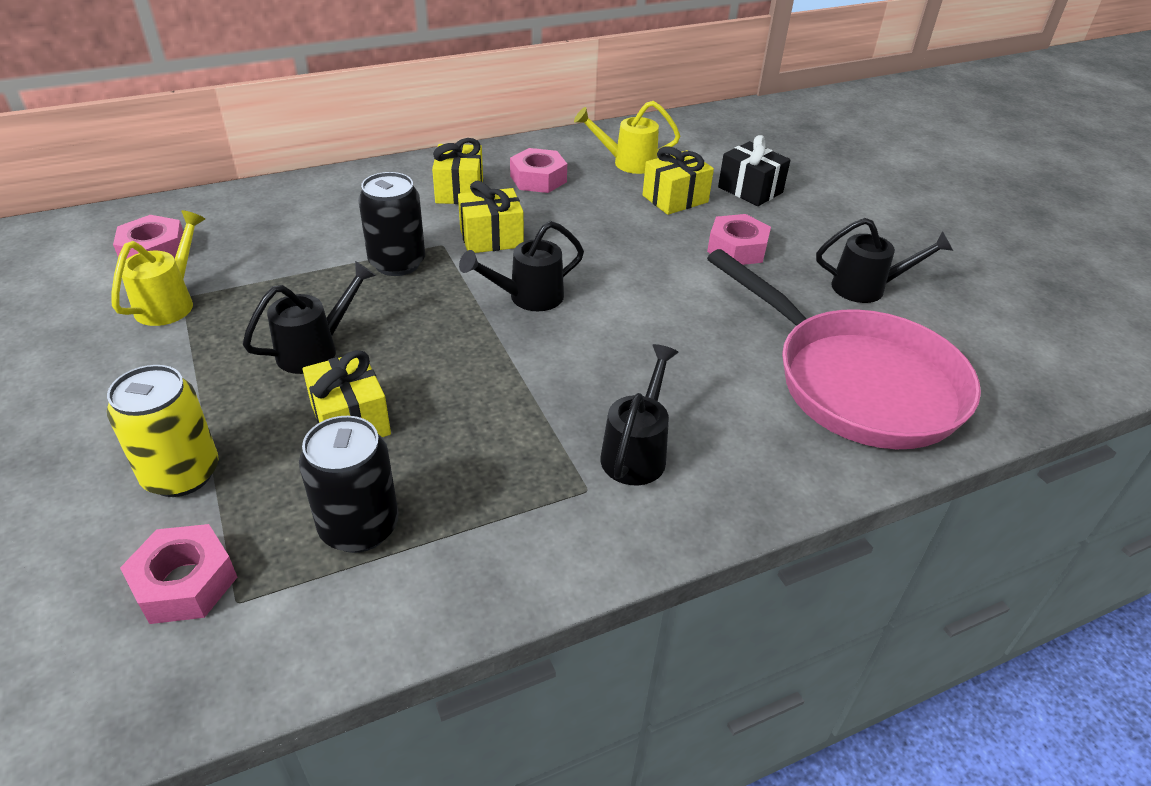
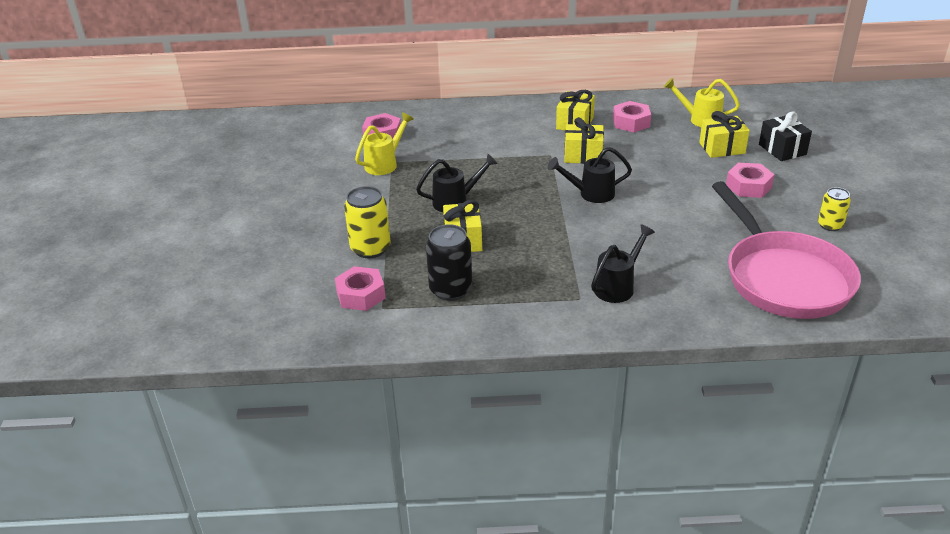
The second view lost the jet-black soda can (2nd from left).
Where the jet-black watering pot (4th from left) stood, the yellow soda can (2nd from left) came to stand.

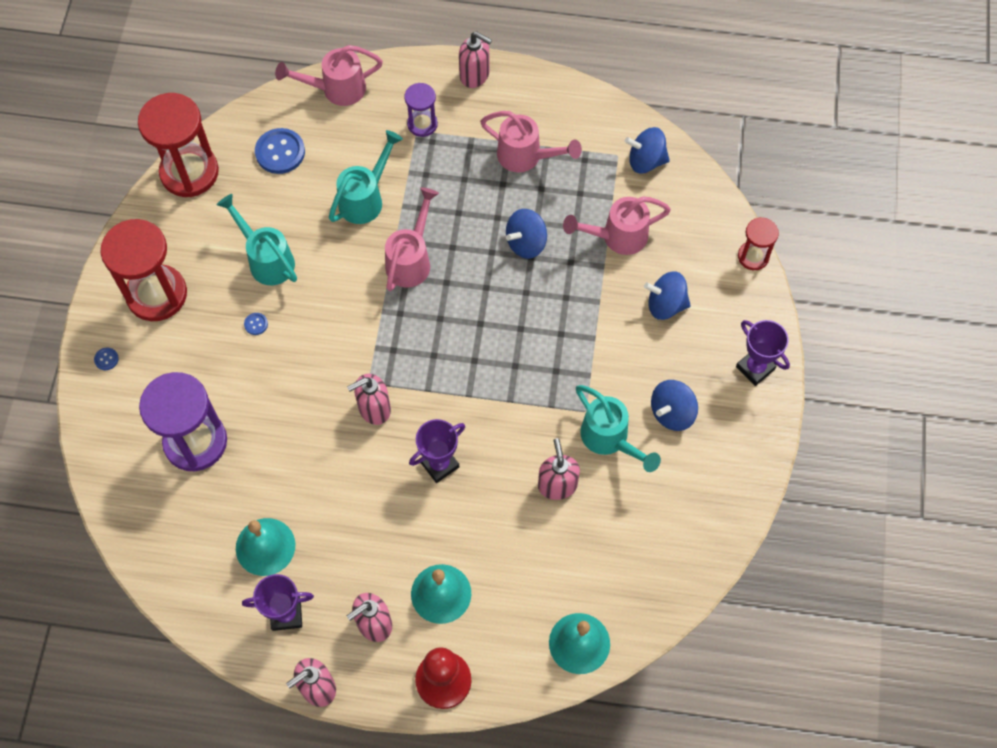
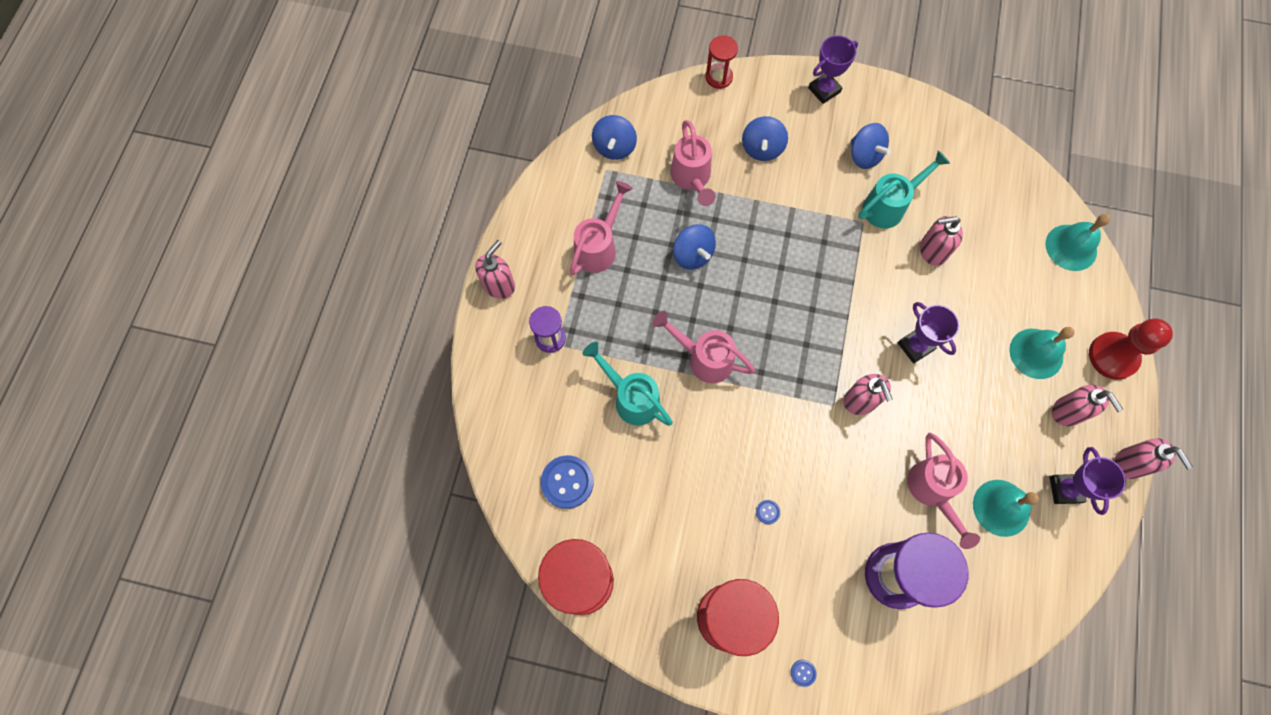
The rosy watering pot (1st from left in the first image) ended up elsewhere.
The second view lost the aqua watering pot (1st from left).

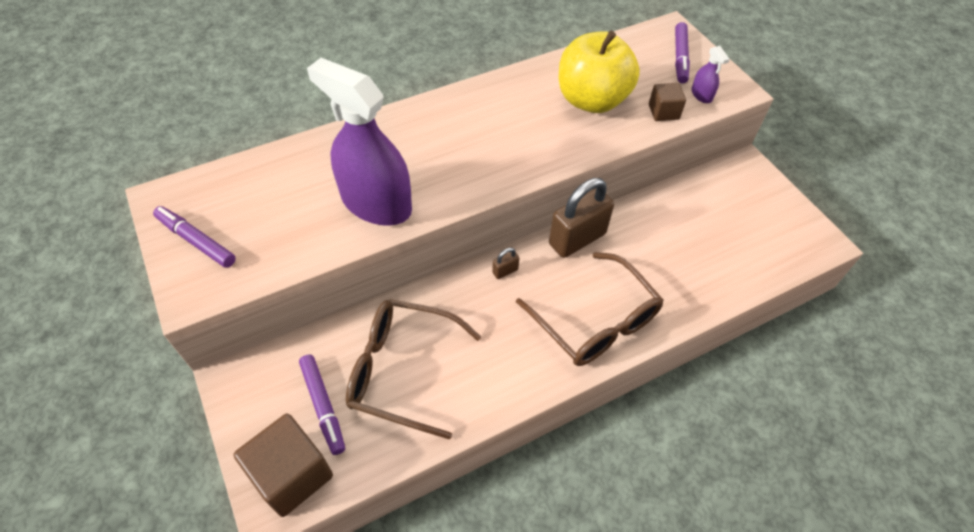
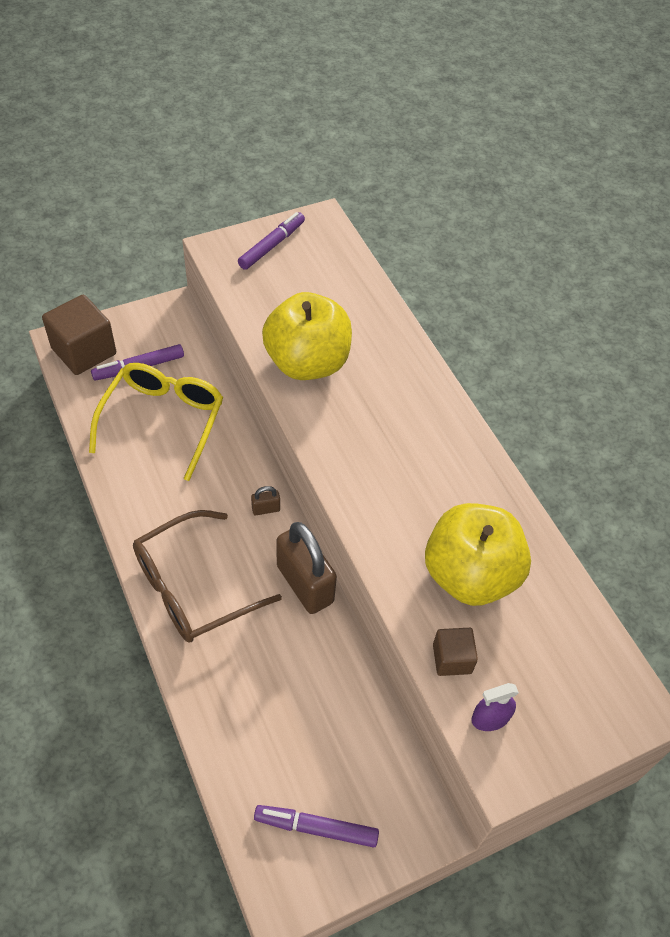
The purple felt pen (3rd from left) ended up elsewhere.
Where the purple sprayer (1st from left) stood, the yellow apple (1st from left) came to stand.
The brown small lock (1st from left) ended up facing another way, 75 degrees counterclockwise from before.
What was the brown glasses (1st from left) turned into the yellow glasses.

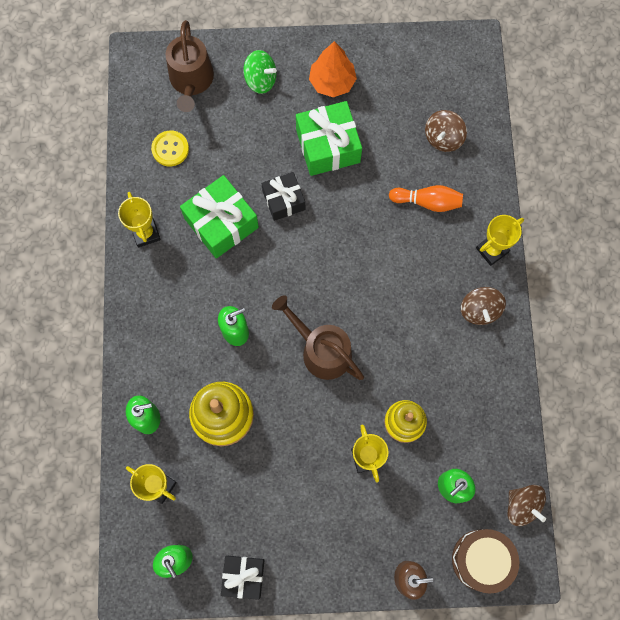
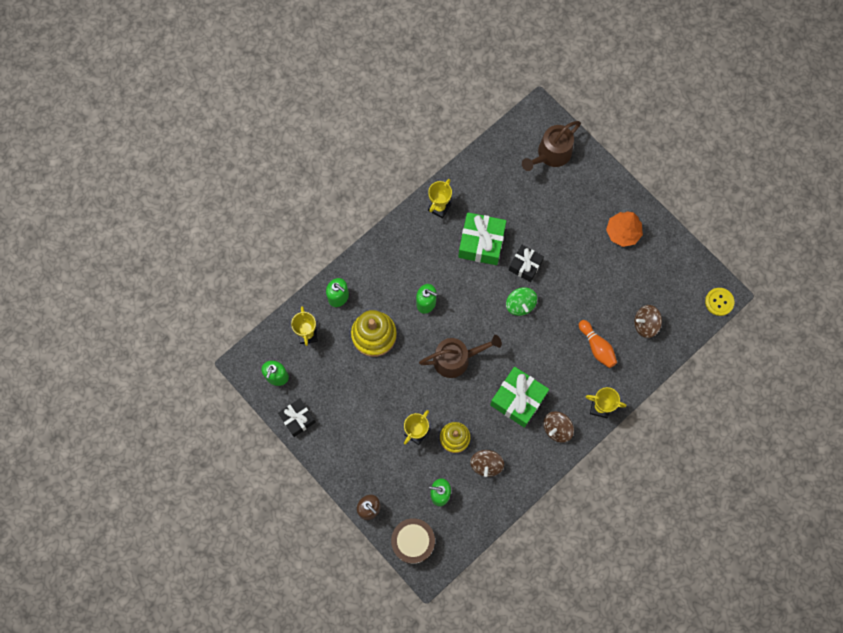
The leaf-green spinning top ended up elsewhere.
The leaf-green wrapped gift (2nd from left) ended up elsewhere.
The yellow sewing button ended up elsewhere.
The brown watering pot (2nd from left in the first image) ended up facing another way, 75 degrees clockwise from before.
The brown spinning top (3rd from left in the first image) ended up elsewhere.

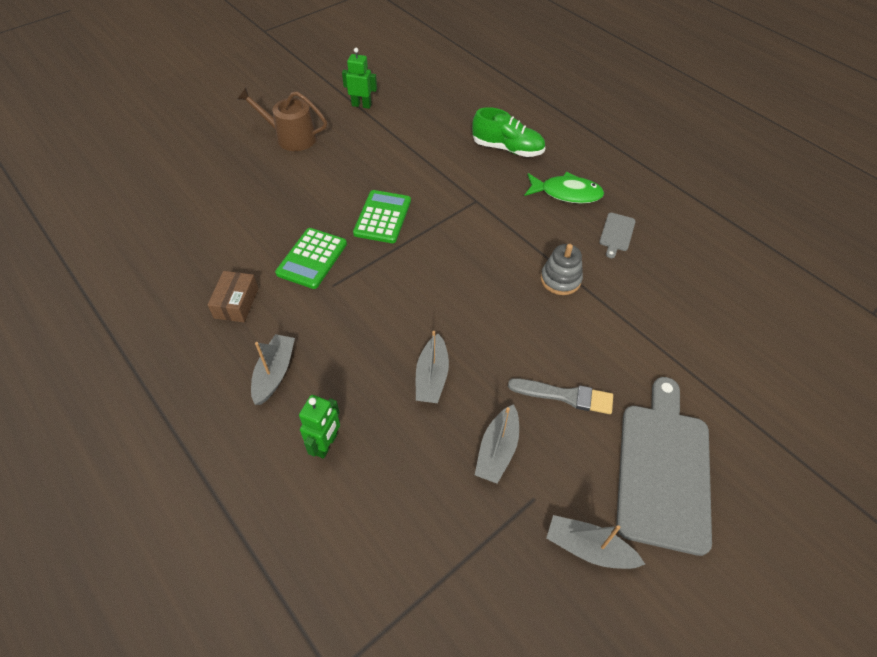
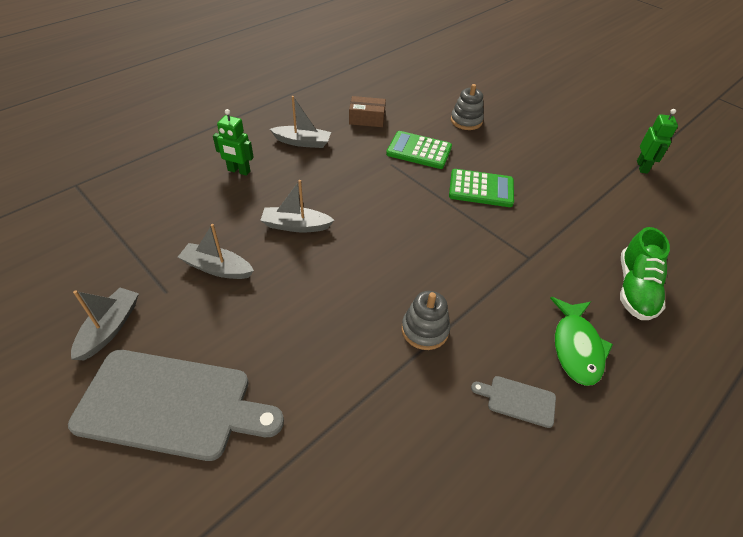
The second view lost the brown watering pot.
The second view lost the ash-grey paint brush.
The second view gained the ash-grey stacking rings (2nd from left).

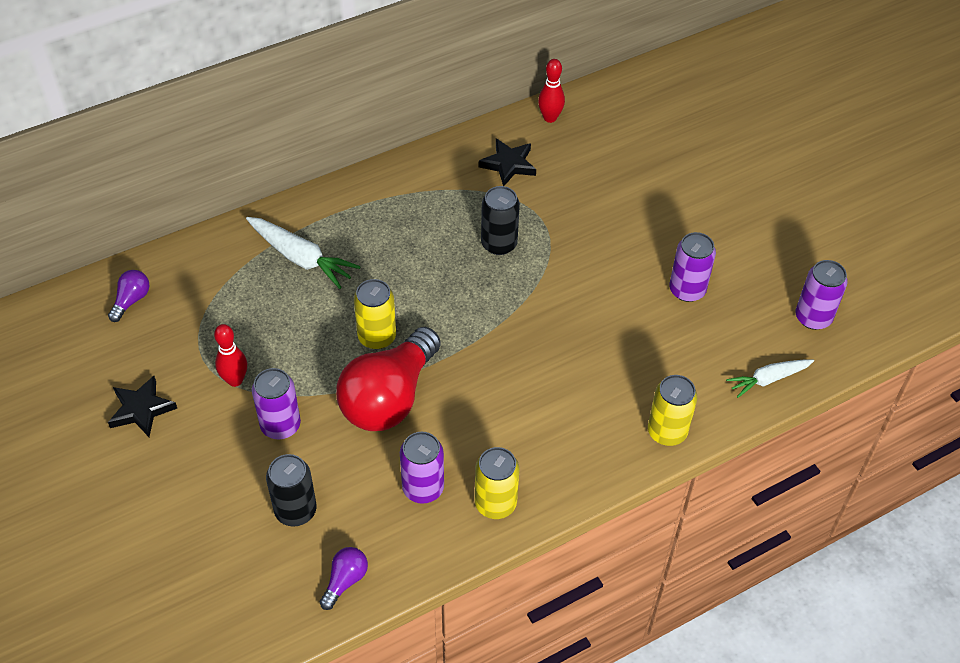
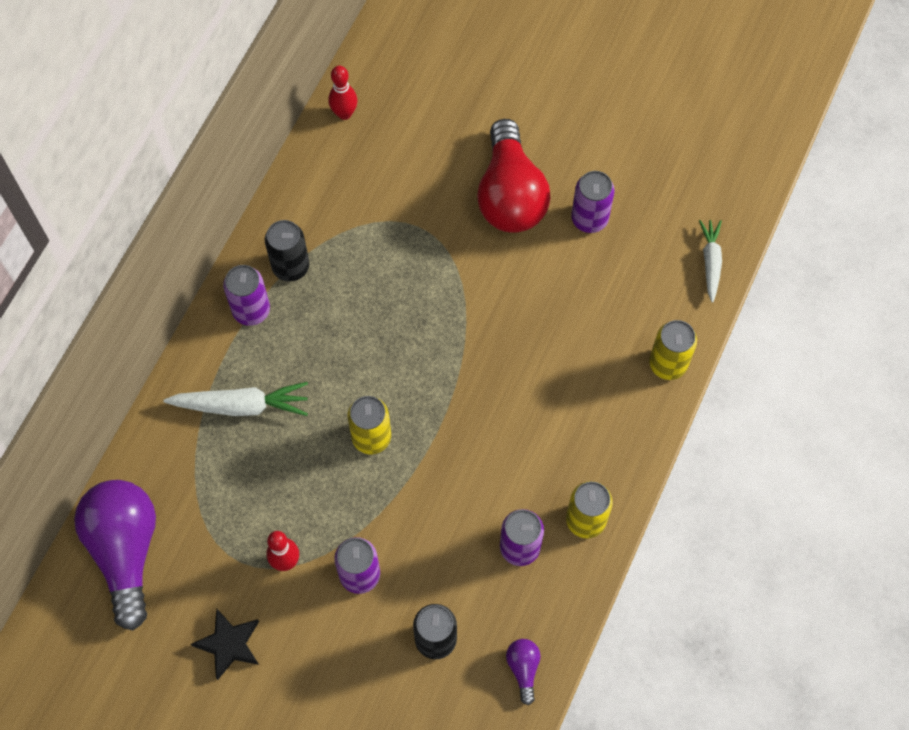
The second view lost the jet-black five-pointed star (2nd from left).
The jet-black soda can (2nd from left in the first image) ended up elsewhere.
The purple soda can (4th from left in the first image) ended up elsewhere.
The size of the purple lightbulb (1st from left) changed by a factor of 2.35.
The scarlet lightbulb ended up elsewhere.
The pure white toy carrot (2nd from left) ended up facing another way, 150 degrees clockwise from before.

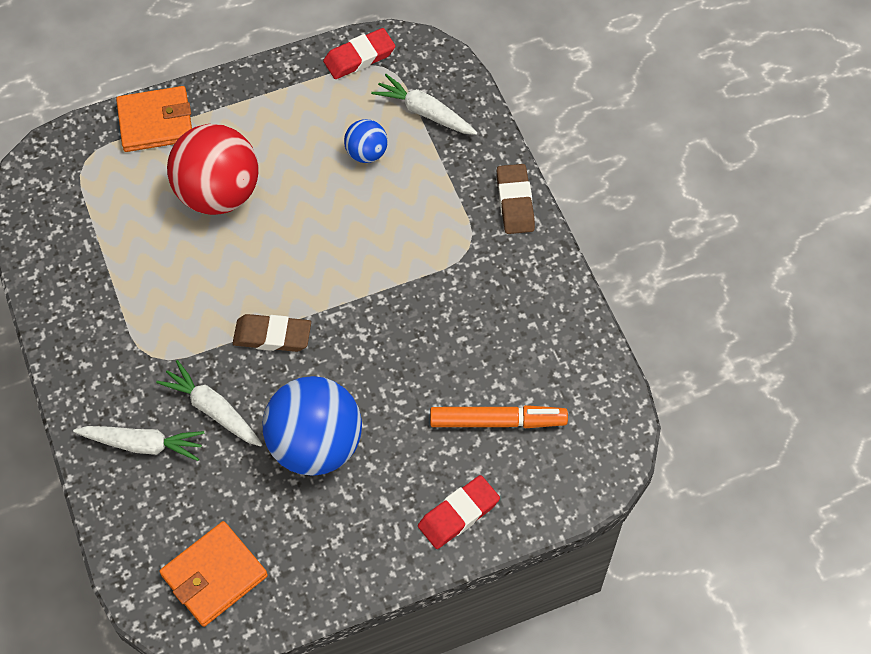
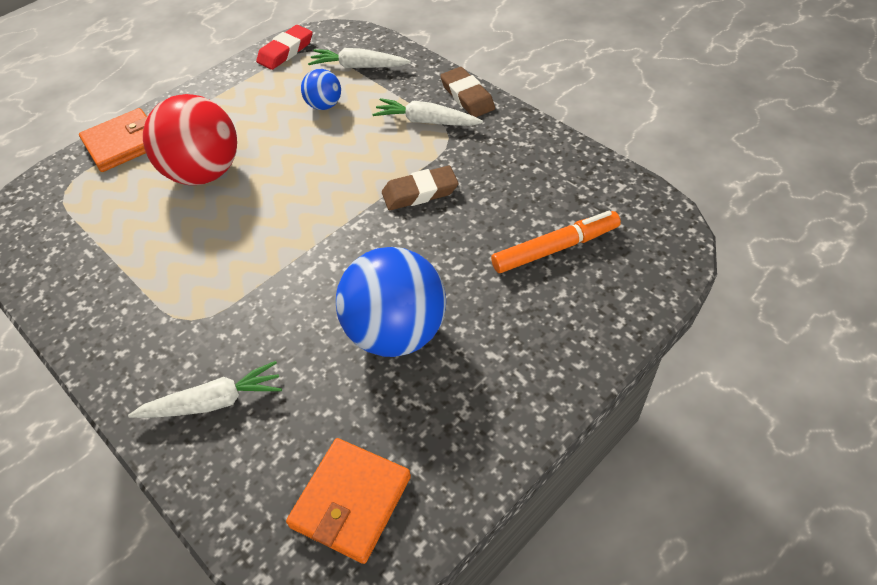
The brown gum eraser (1st from left) ended up elsewhere.
The pure white toy carrot (2nd from left in the first image) ended up elsewhere.
The second view lost the scarlet gum eraser (2nd from left).

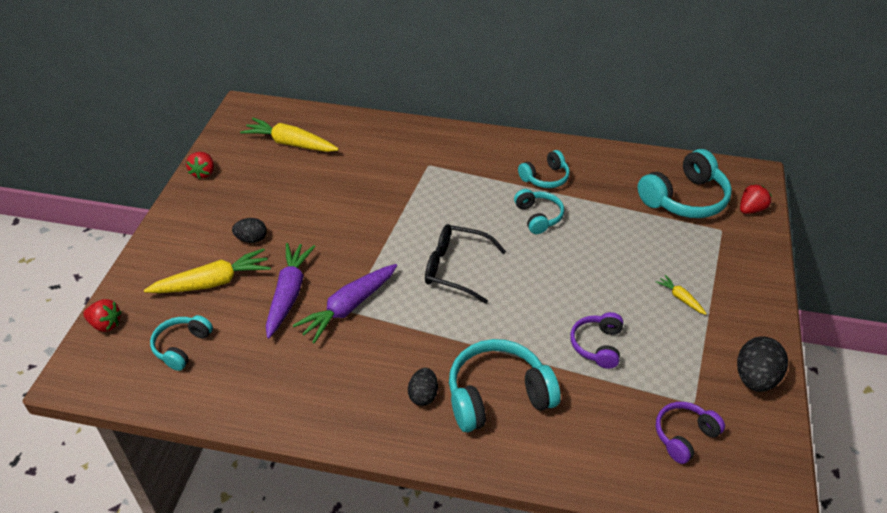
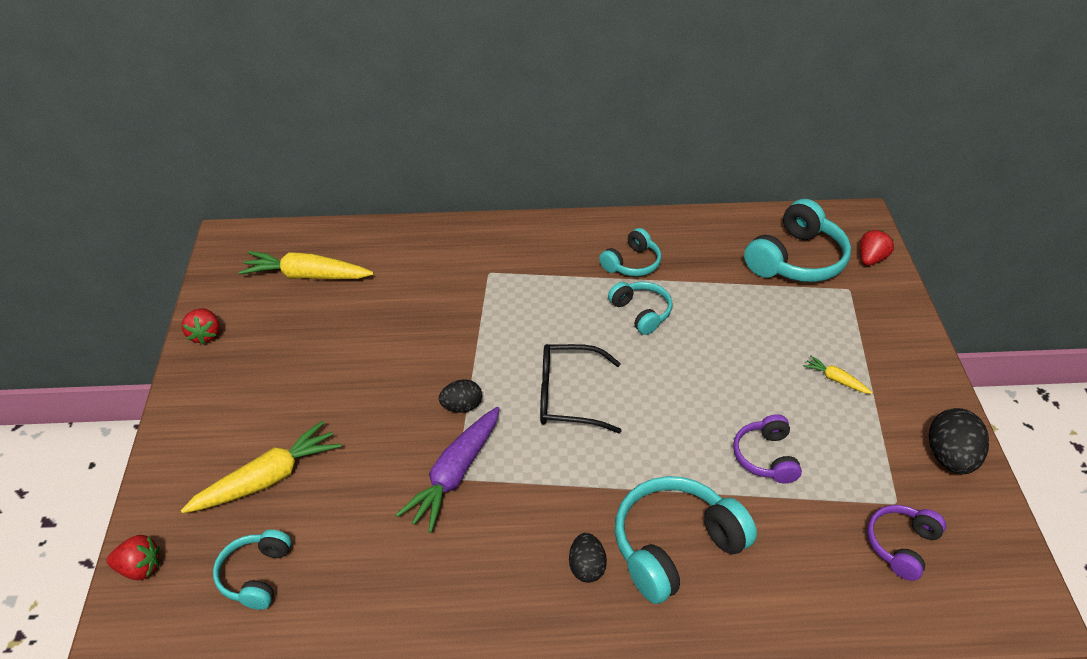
The jet-black egg shape (1st from left) ended up elsewhere.
The second view lost the purple toy carrot (1st from left).

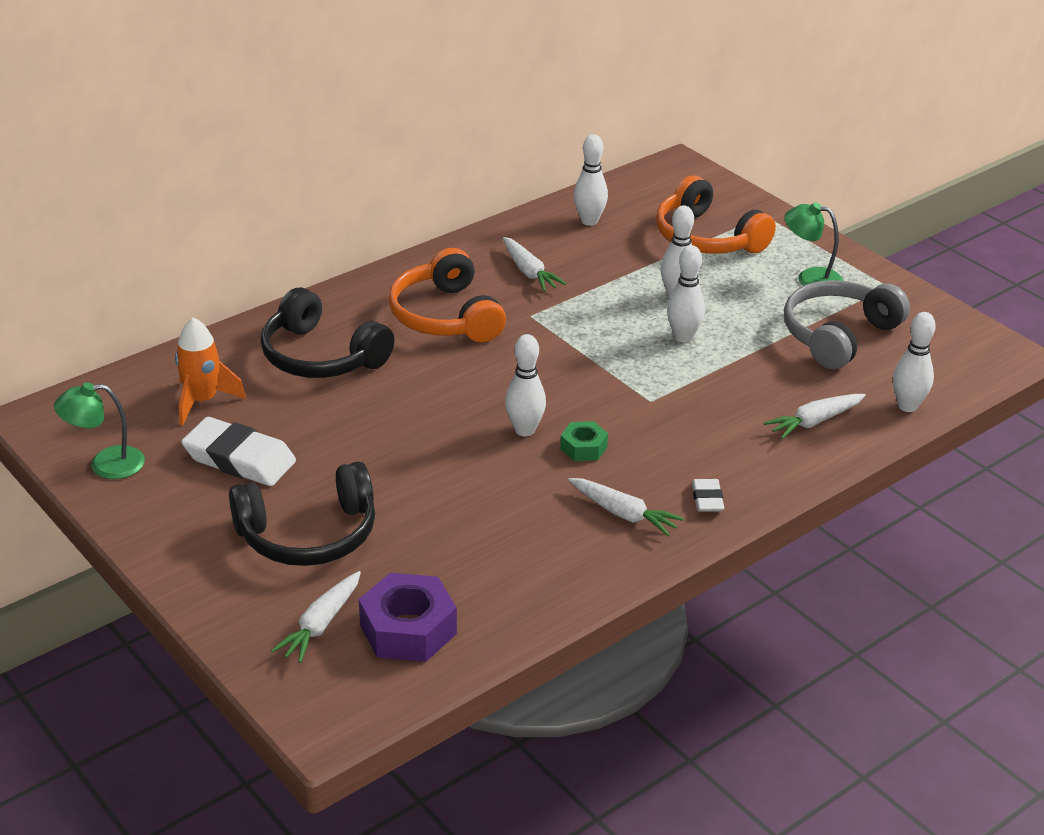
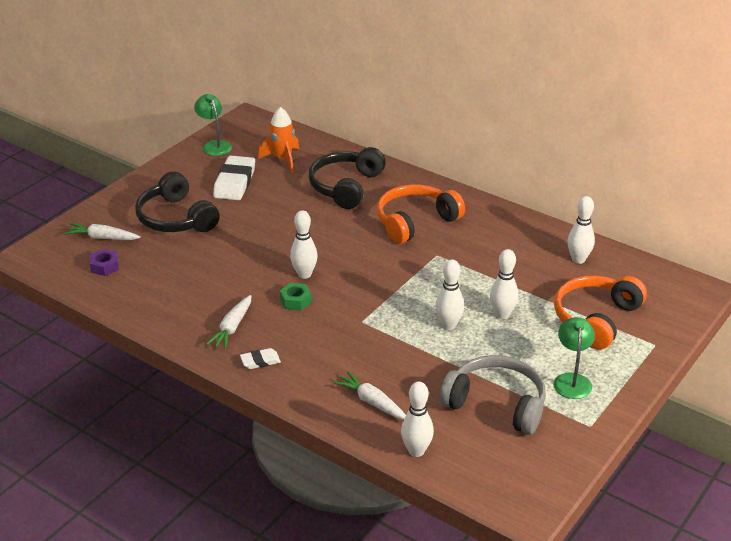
The second view lost the pure white toy carrot (2nd from left).
The size of the purple nut changed by a factor of 0.55.

